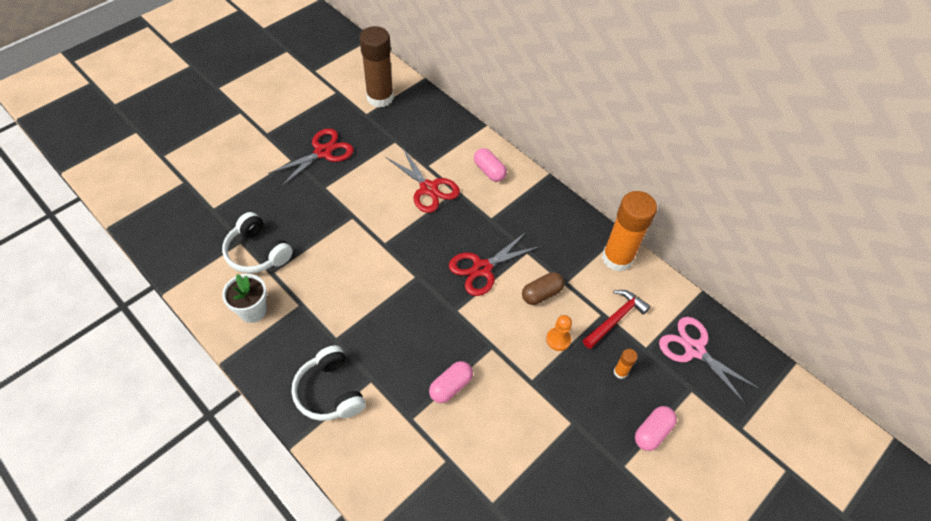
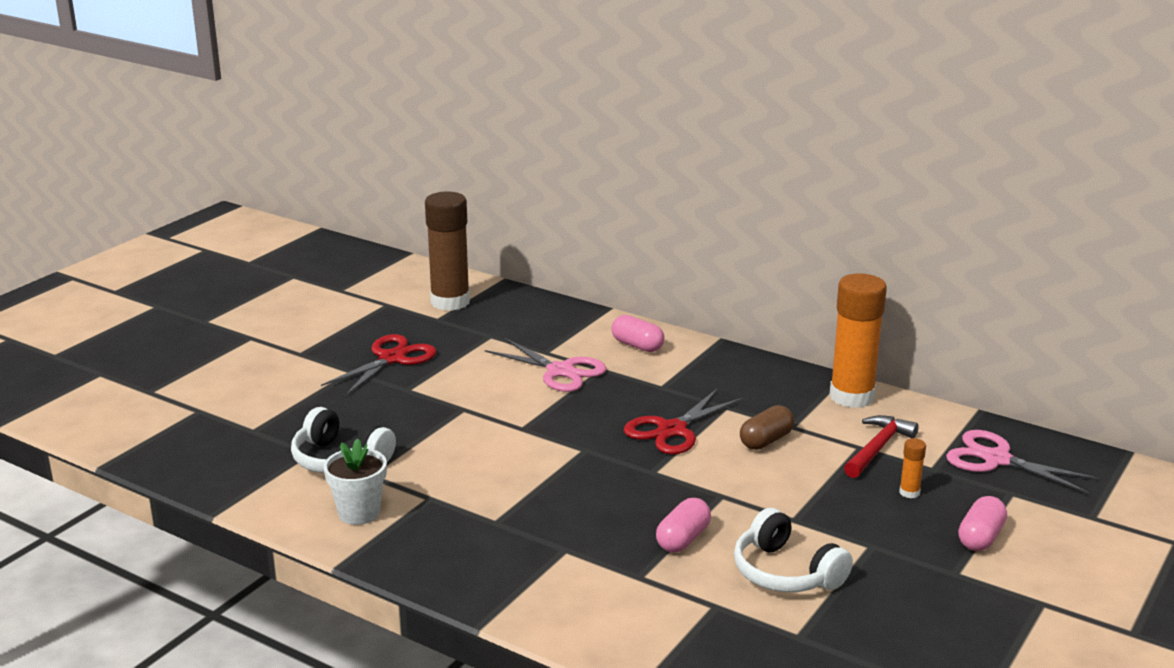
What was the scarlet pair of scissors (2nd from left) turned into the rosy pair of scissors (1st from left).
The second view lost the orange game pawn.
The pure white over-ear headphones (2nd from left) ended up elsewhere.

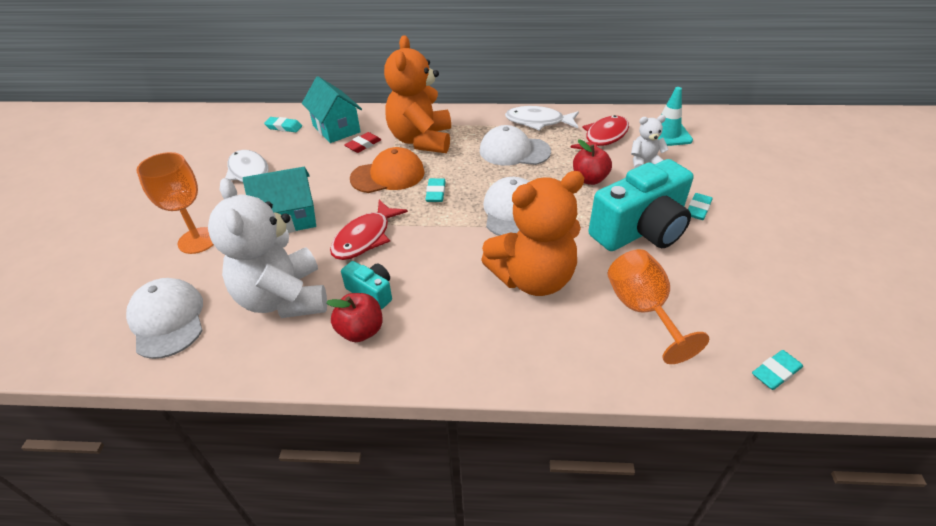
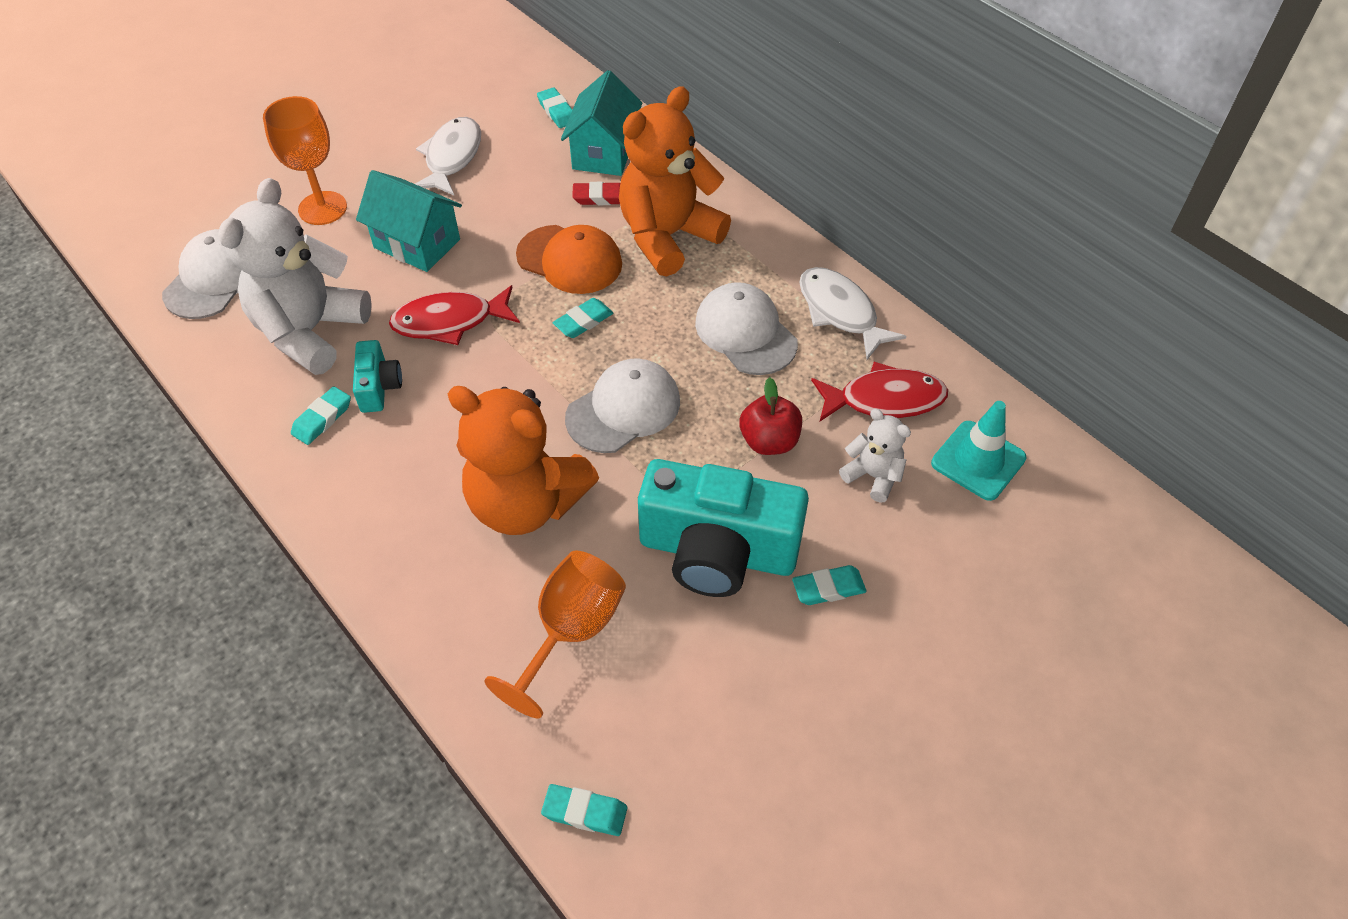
Where the scarlet apple (1st from left) stood, the aqua gum eraser (1st from left) came to stand.

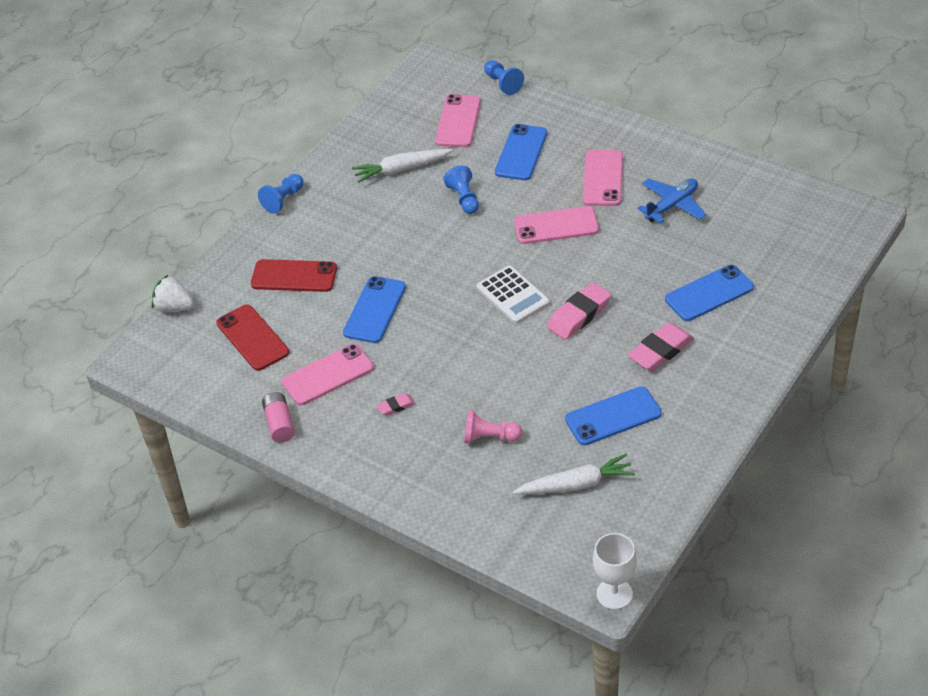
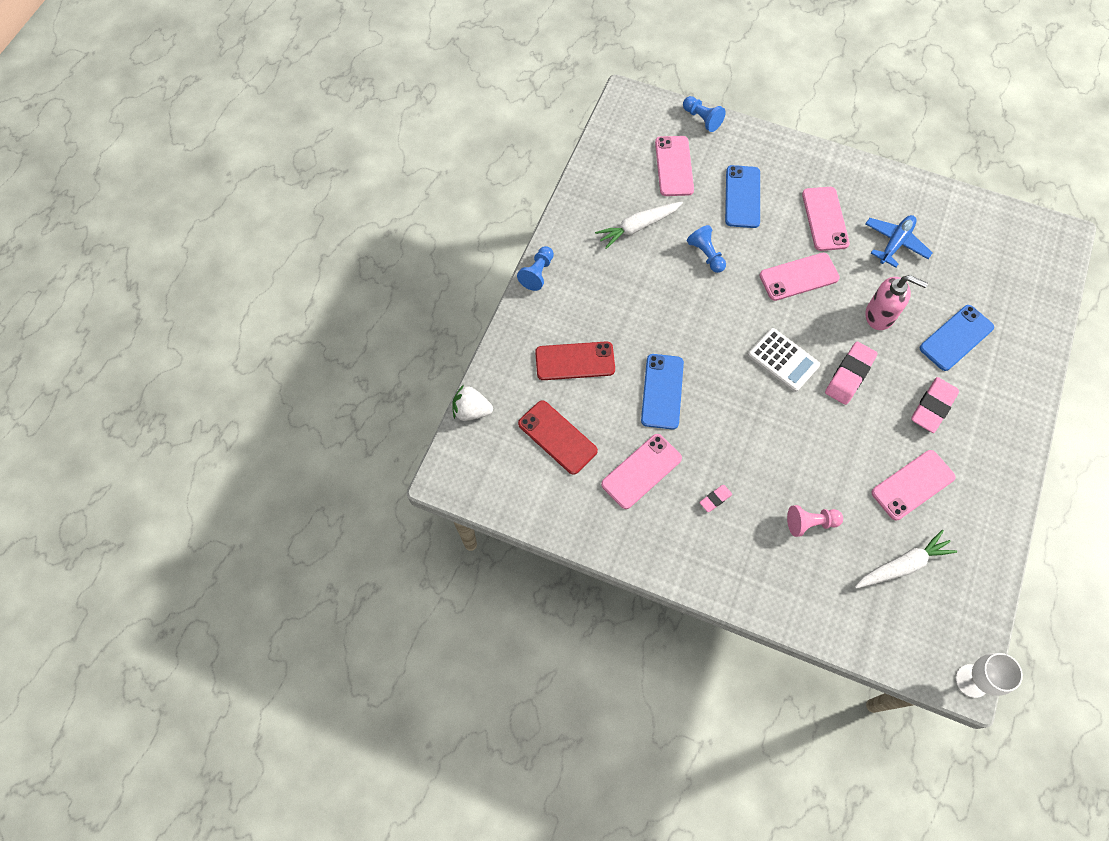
What was the royal blue phone (3rd from left) turned into the rosy phone (5th from left).
The second view lost the rosy AA battery.
The second view gained the rosy pump bottle.

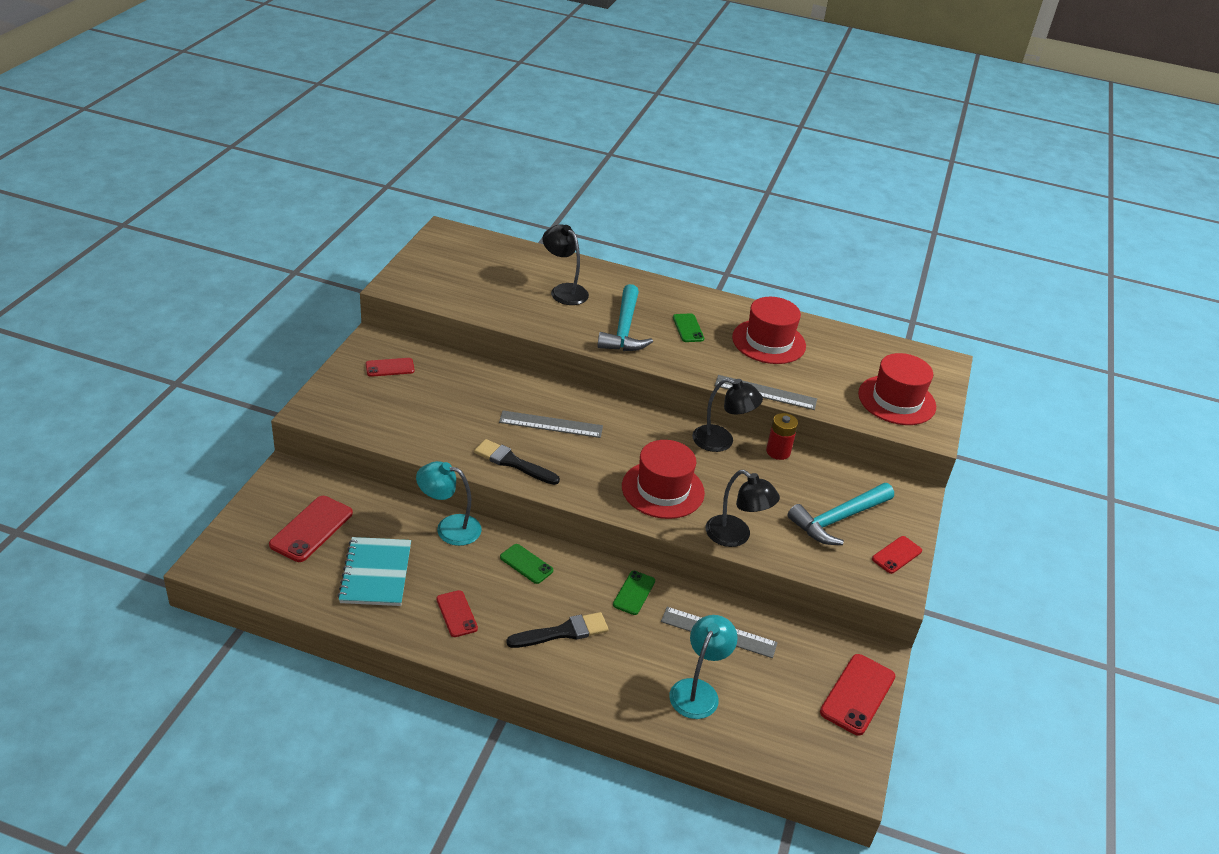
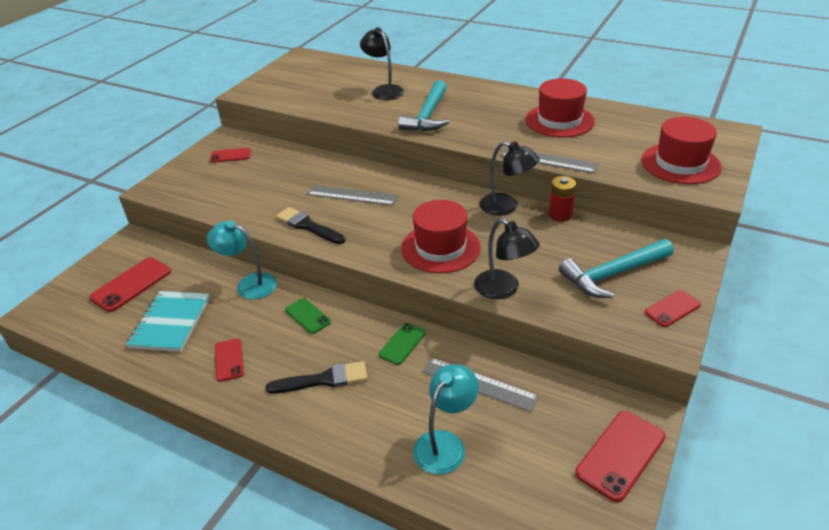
The second view lost the leaf-green phone (3rd from left).

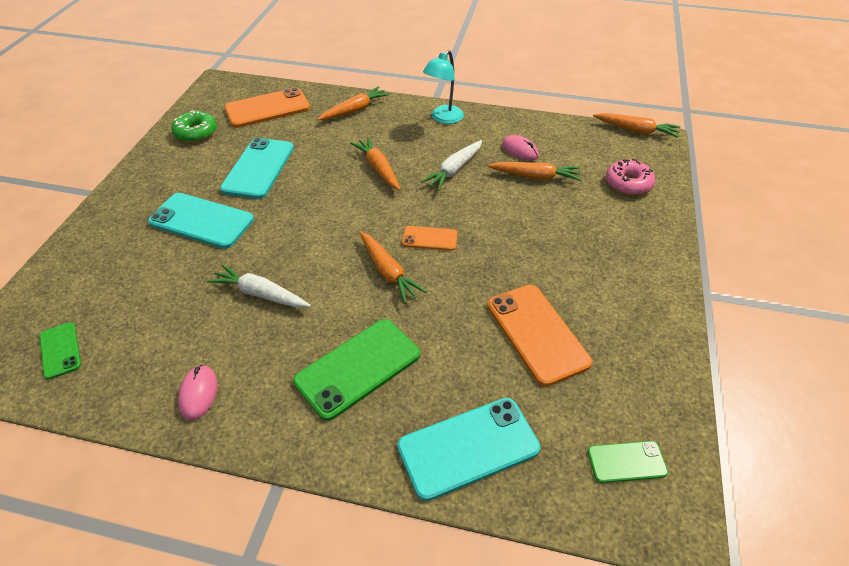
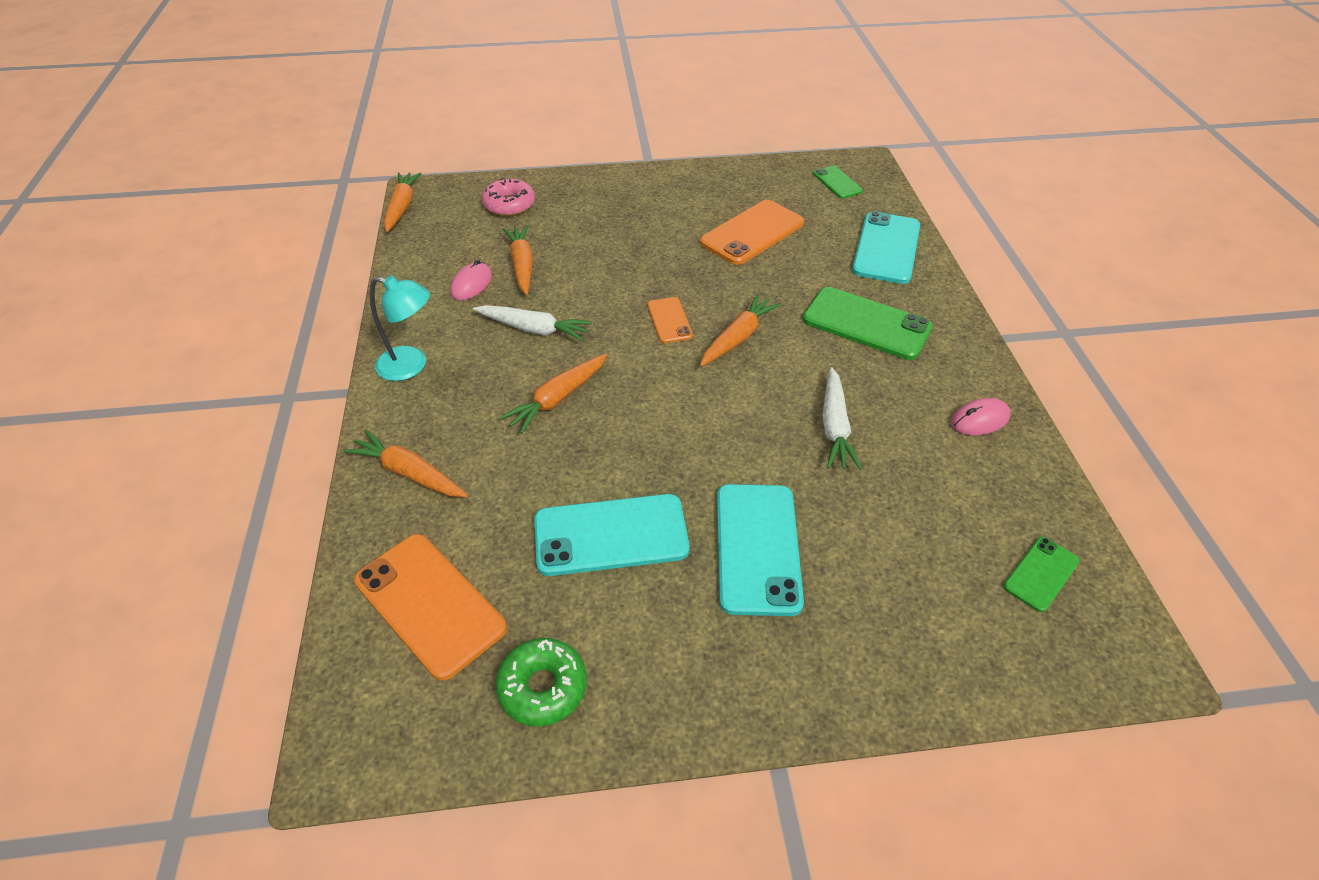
The aqua phone (3rd from left) ended up facing another way, 60 degrees clockwise from before.

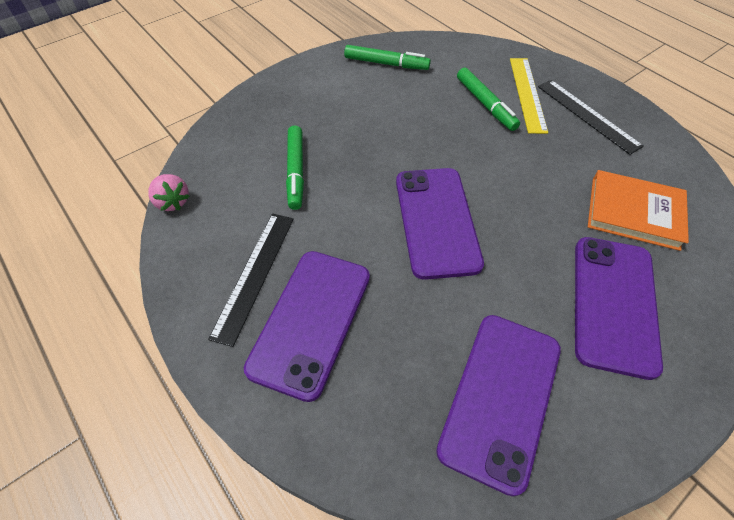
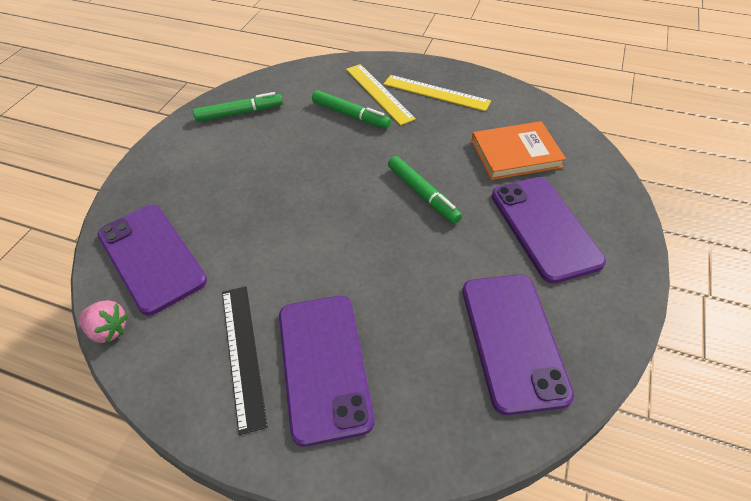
What was the jet-black measuring stick (2nd from left) turned into the yellow measuring stick (2nd from left).
The leaf-green felt pen (1st from left in the first image) ended up elsewhere.
The purple phone (2nd from left in the first image) ended up elsewhere.

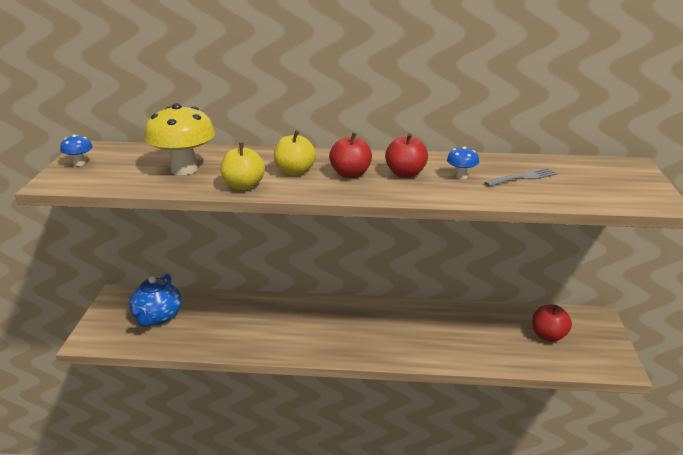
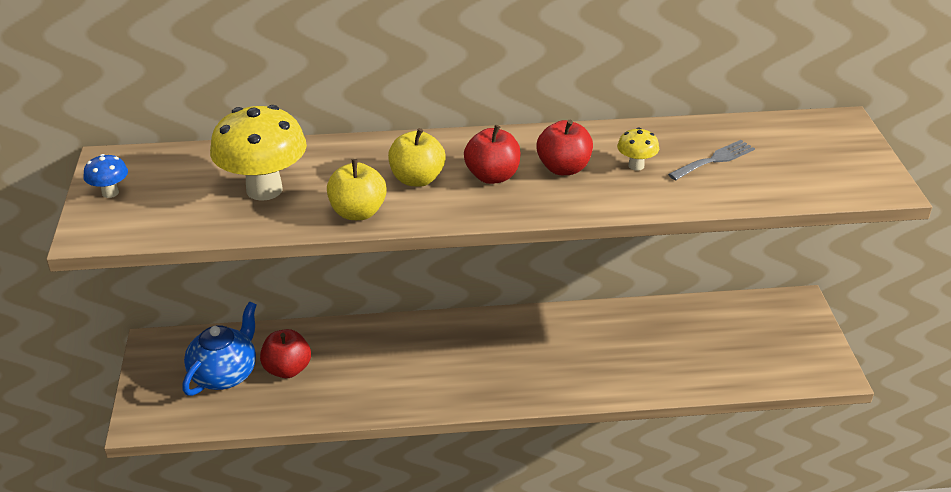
What was the royal blue mushroom (2nd from left) turned into the yellow mushroom (2nd from left).
The royal blue teapot ended up facing another way, 150 degrees counterclockwise from before.
The scarlet apple (3rd from left in the first image) ended up elsewhere.

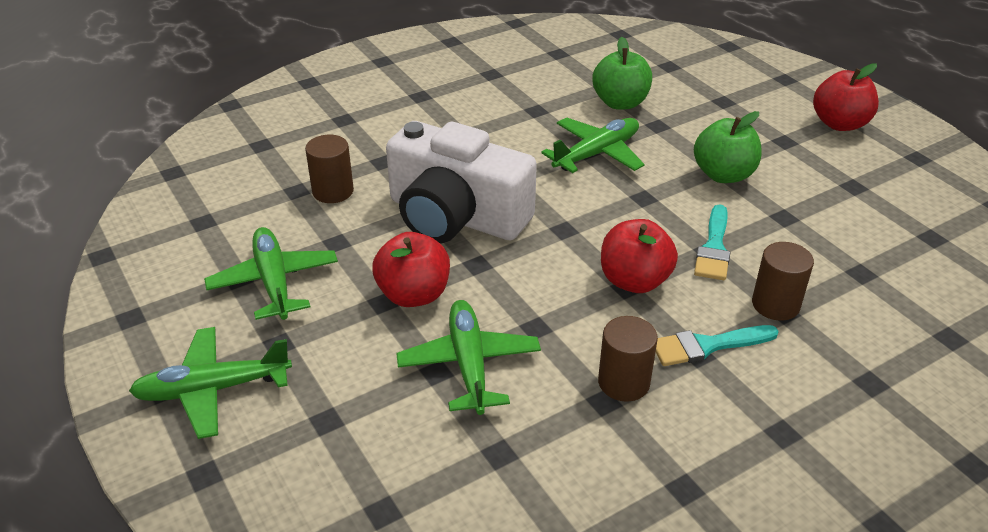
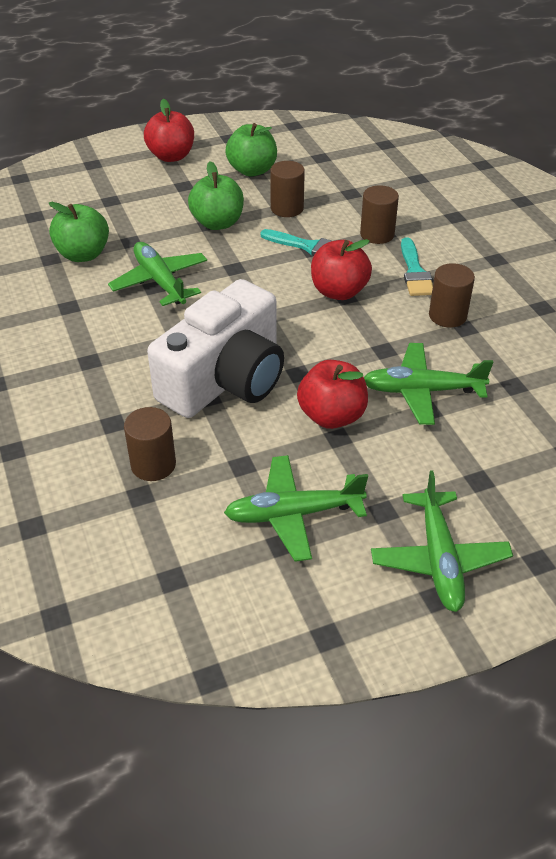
The second view gained the leaf-green apple (3rd from left).
The second view gained the brown cylinder shape (2nd from left).

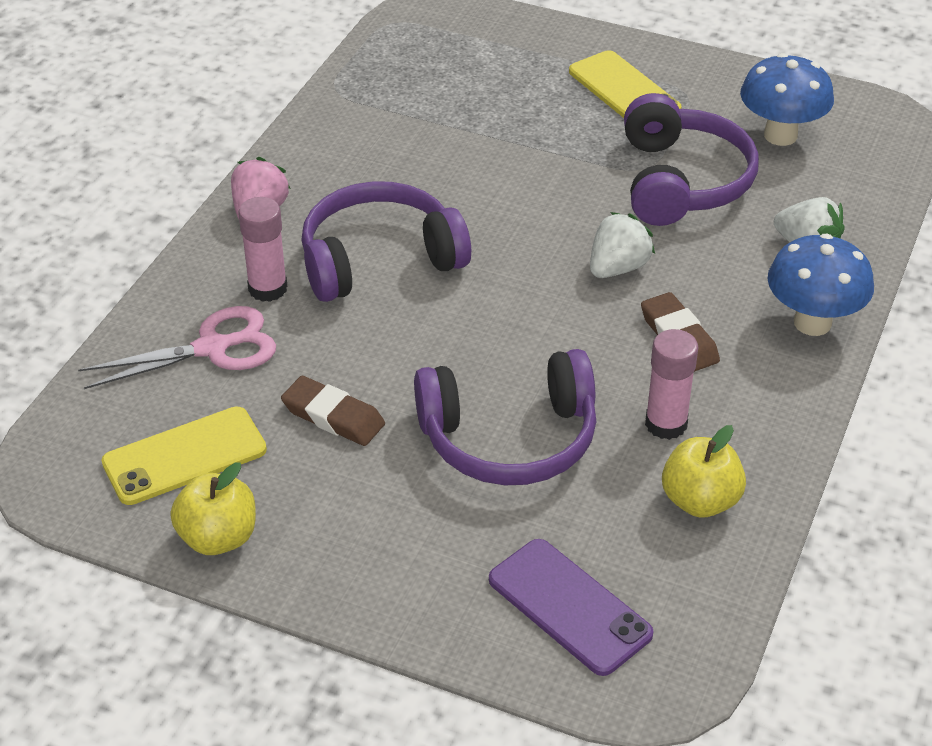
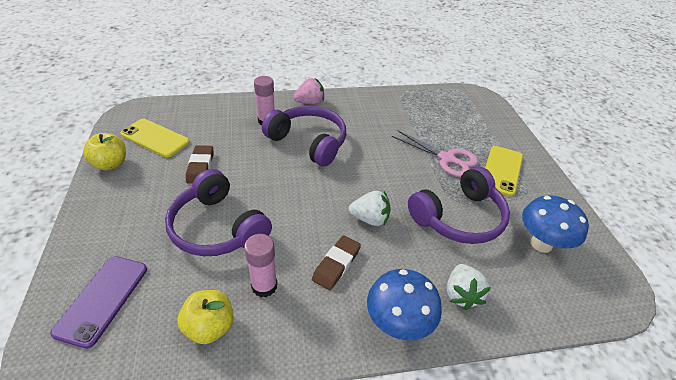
The rosy pair of scissors ended up elsewhere.

